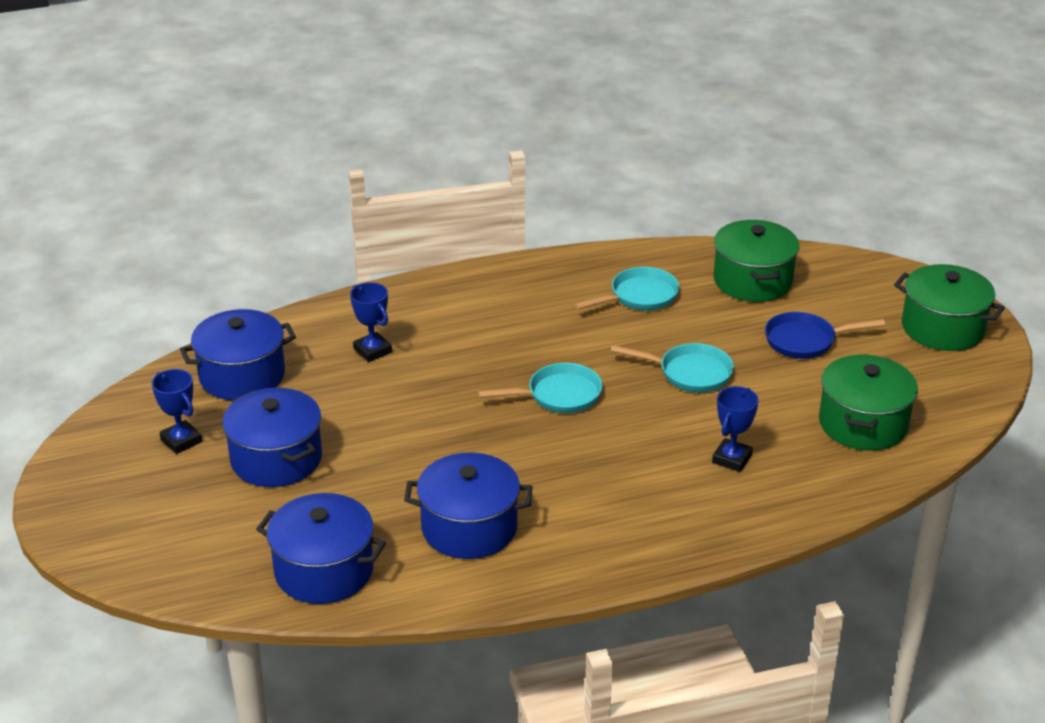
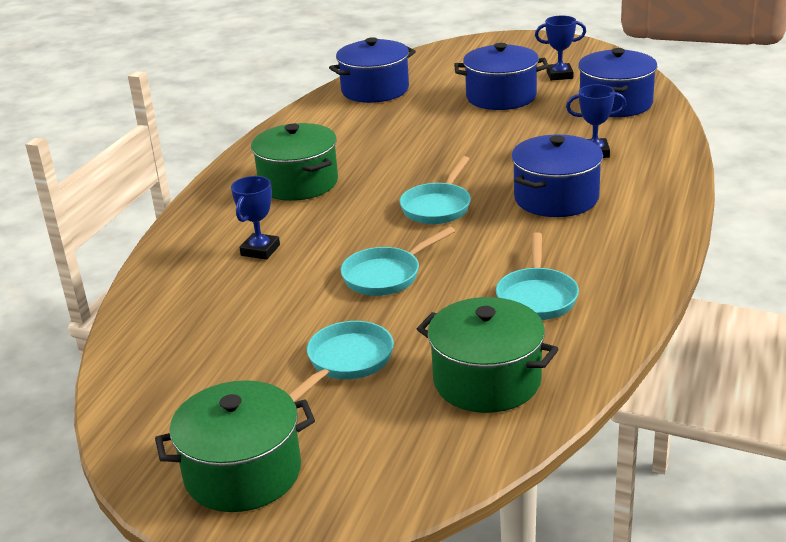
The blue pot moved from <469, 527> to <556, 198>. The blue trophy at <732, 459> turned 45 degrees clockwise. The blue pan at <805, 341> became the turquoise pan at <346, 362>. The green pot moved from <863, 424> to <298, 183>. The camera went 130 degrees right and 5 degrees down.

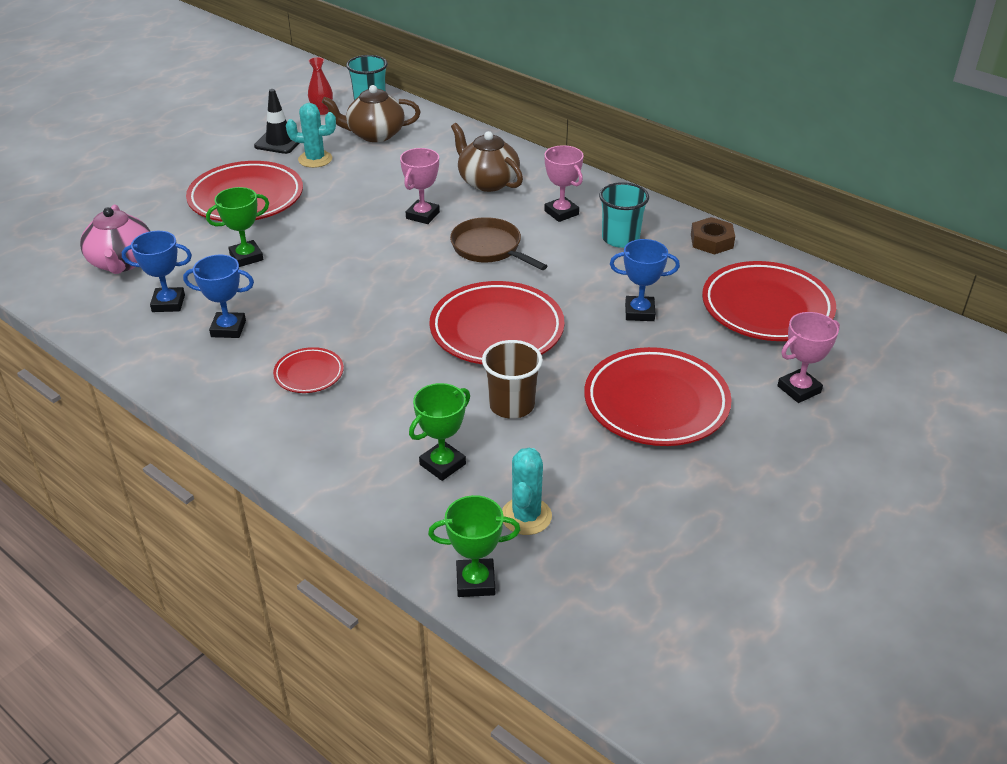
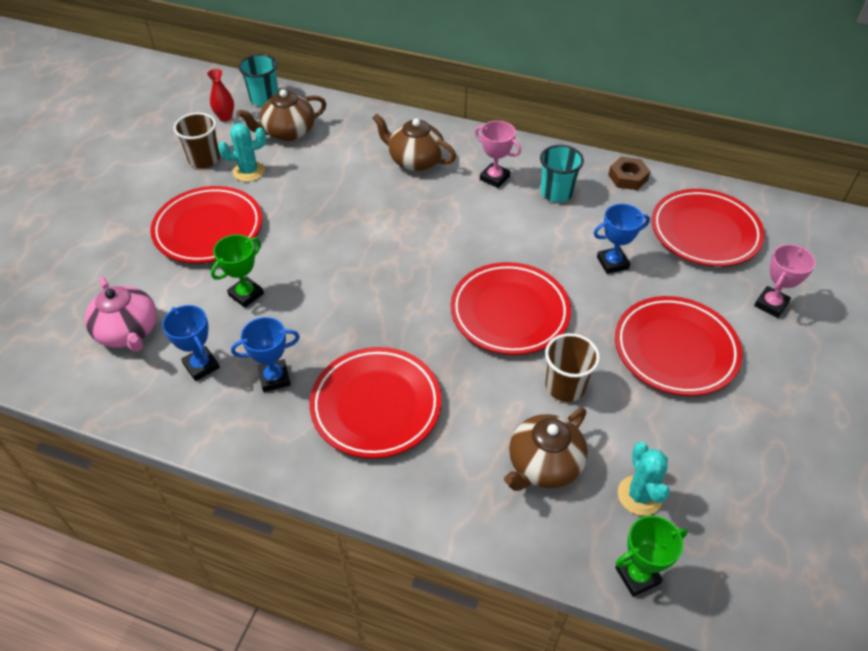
The blue trophy at <168, 303> turned 75 degrees clockwise. The black traffic cone at <279, 142> was replaced by the brown cup at <204, 159>. The red plate at <309, 374> changed to 2.03 times the size. The pink trophy at <422, 215> disappeared. The green trophy at <442, 464> was replaced by the brown teapot at <543, 465>. The brown pan at <489, 248> disappeared. The camera went 20 degrees left and 10 degrees up.

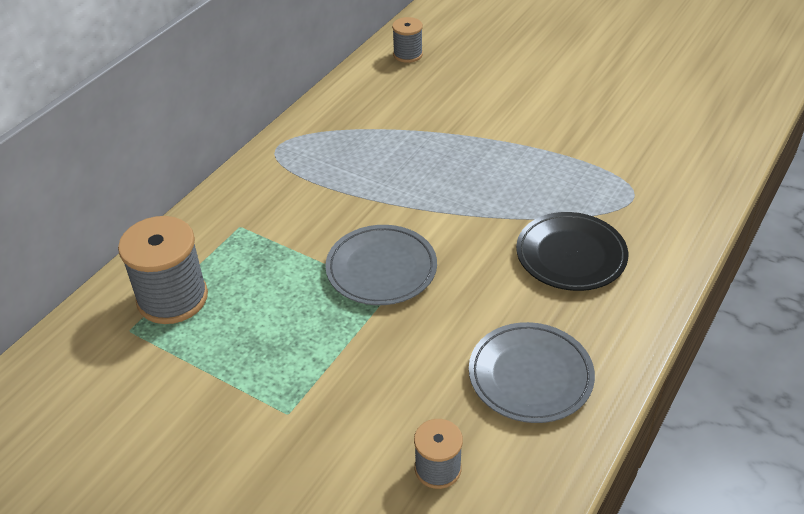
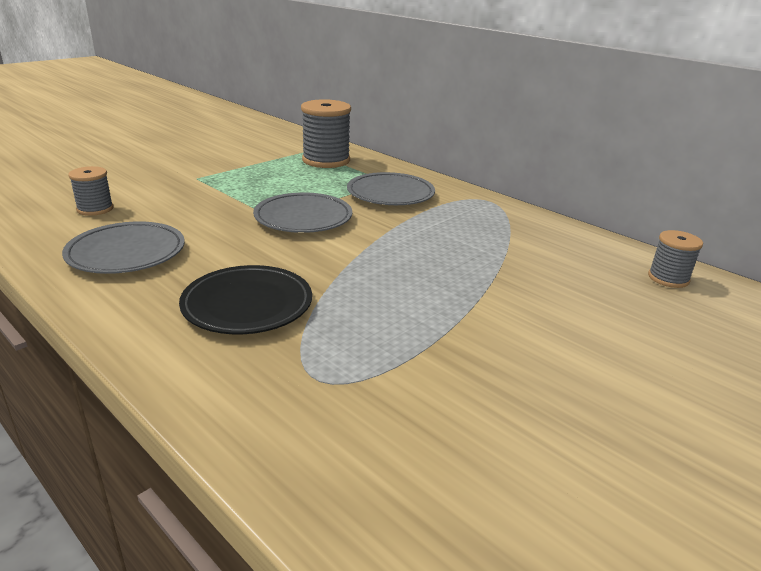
The grey plate at <390, 194> appeared. The camera went 100 degrees right and 15 degrees down.

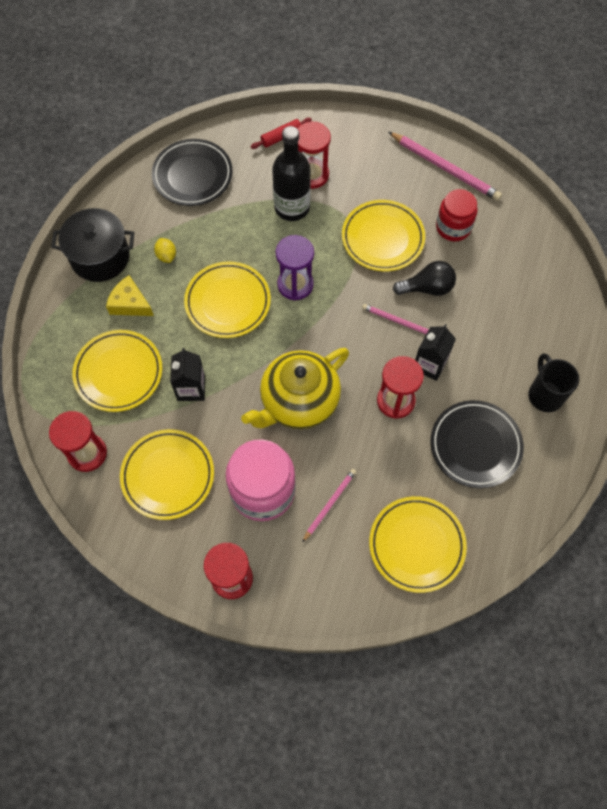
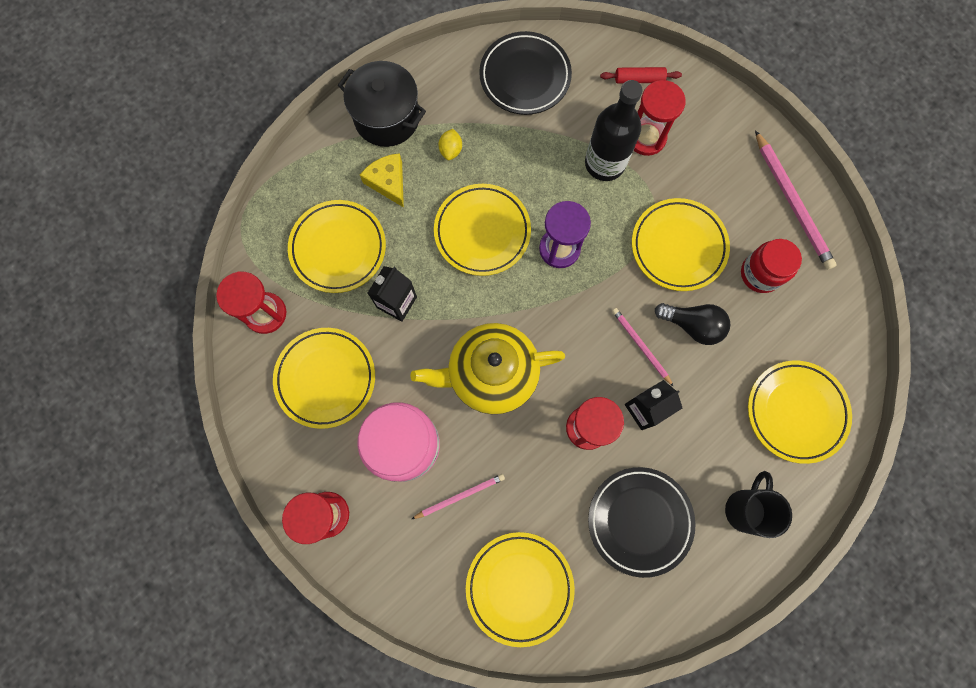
The yellow plate at <795, 412> appeared. The camera went 30 degrees right and 10 degrees up.

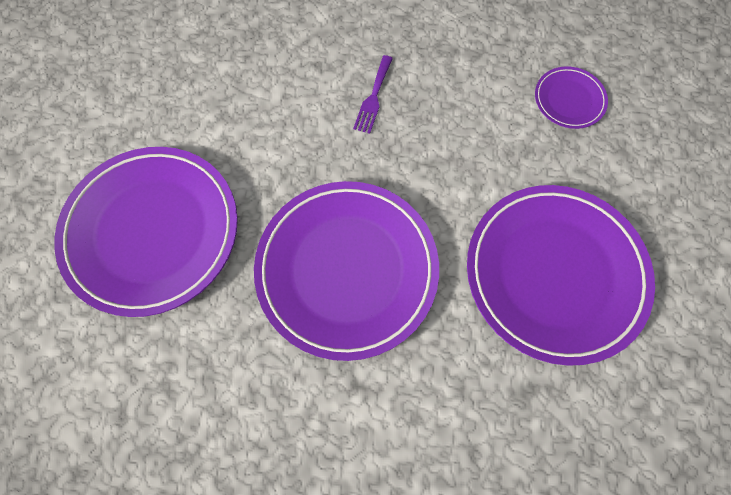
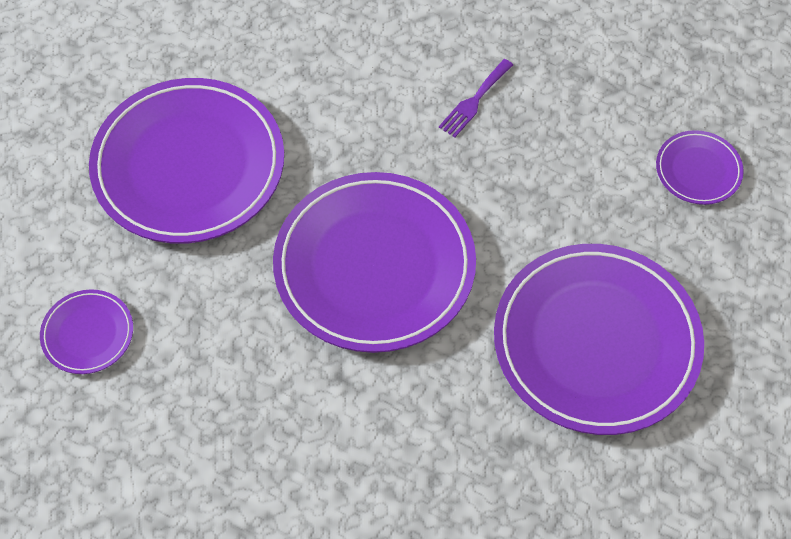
The purple plate at <88, 334> appeared. The camera went 20 degrees right and 10 degrees down.

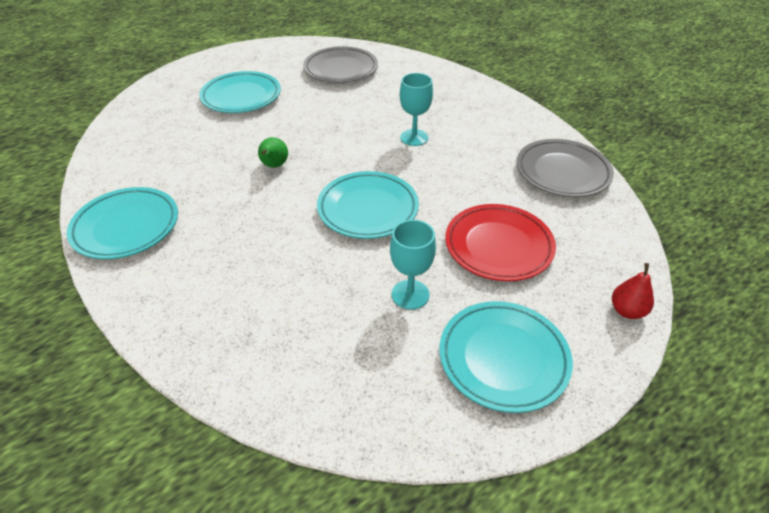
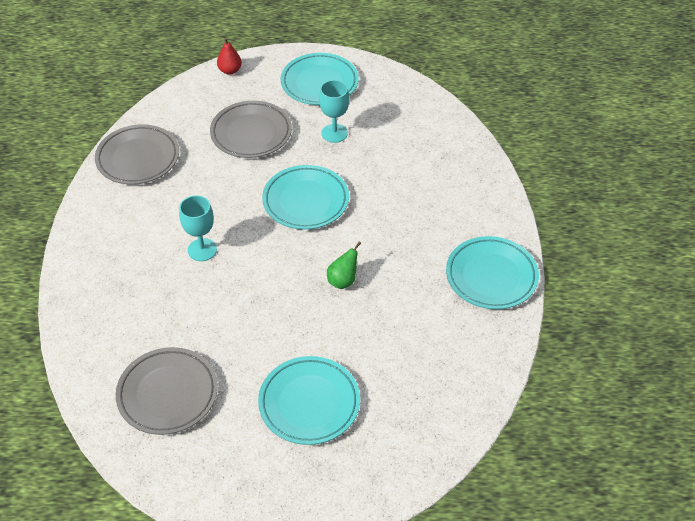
The red plate at <498, 246> became the grey plate at <251, 133>. The camera went 145 degrees left and 5 degrees up.

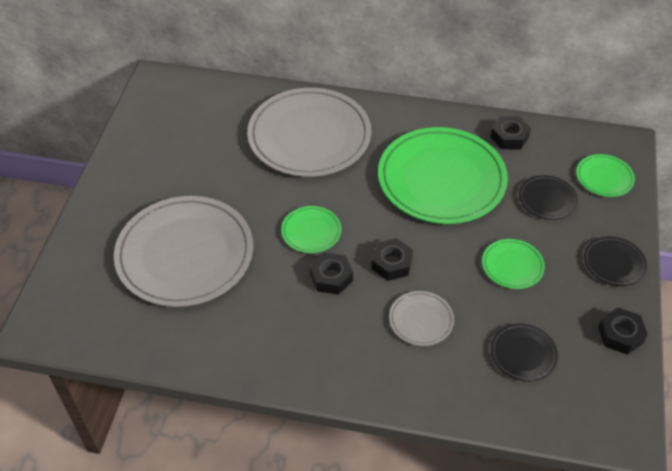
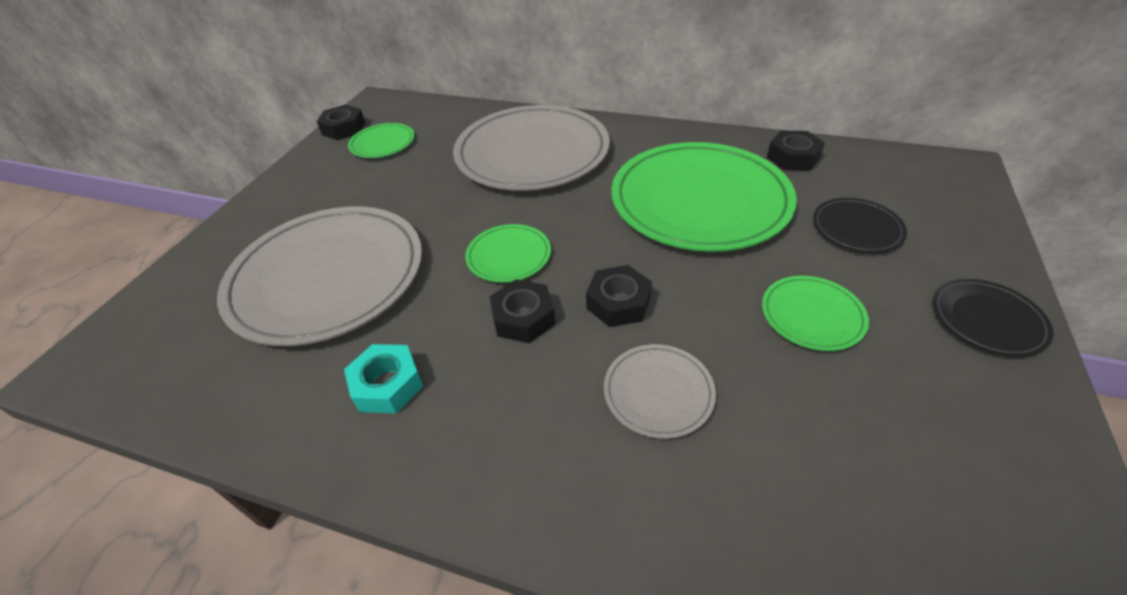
The black plate at <523, 354> disappeared. The green plate moved from <604, 177> to <382, 143>. The black nut moved from <620, 335> to <344, 128>. The turquoise nut at <387, 385> appeared. The camera went 10 degrees right and 5 degrees down.

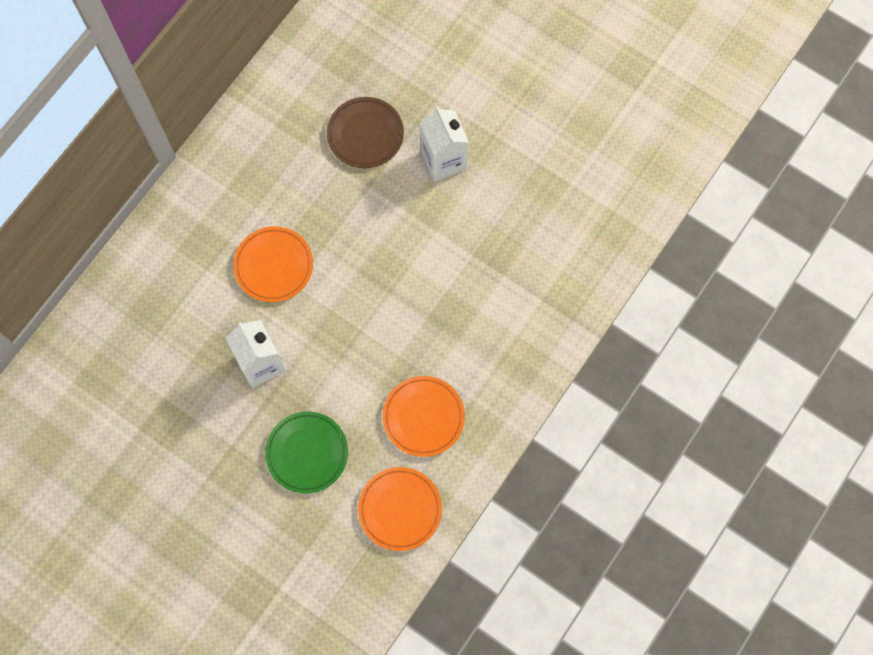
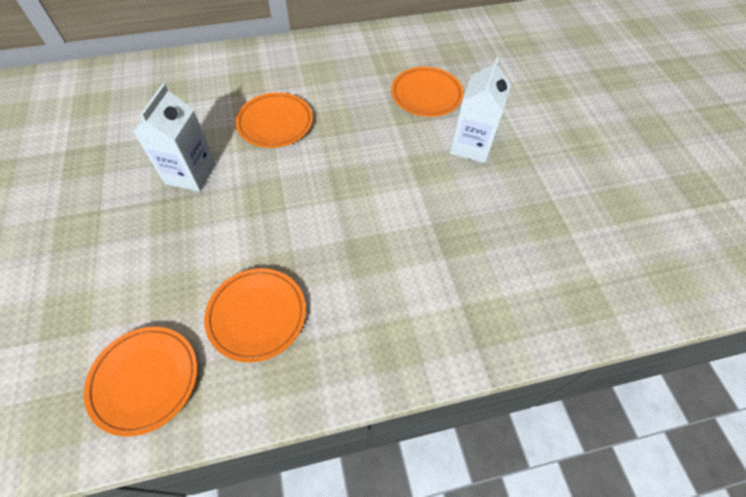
The green plate at <307, 453> disappeared. The brown plate at <365, 134> became the orange plate at <426, 95>. The camera went 40 degrees right and 15 degrees down.

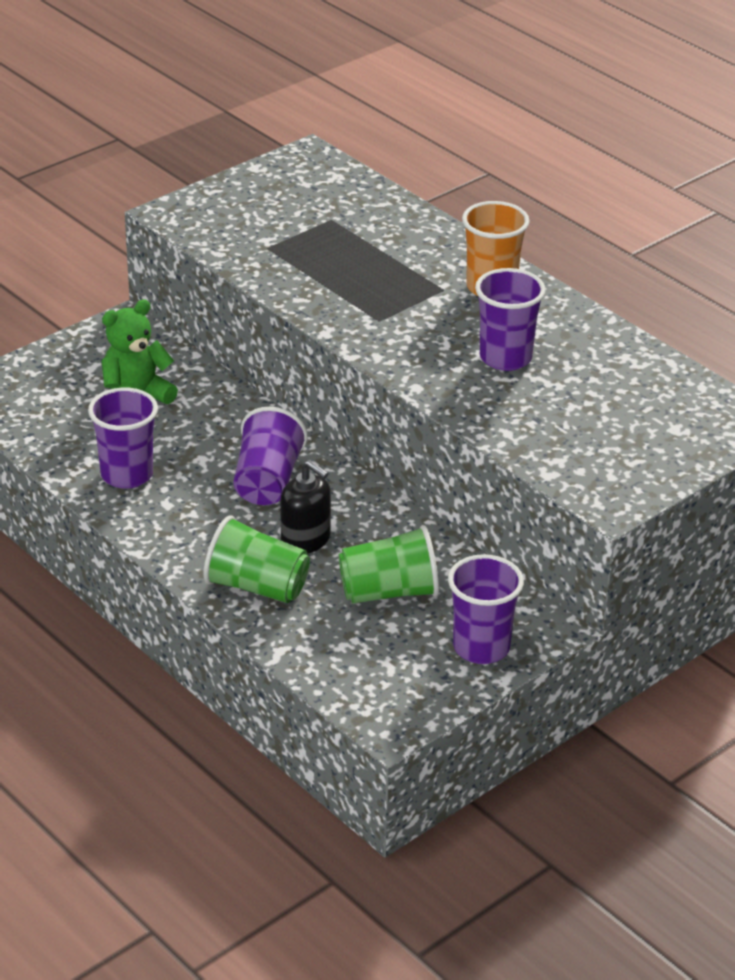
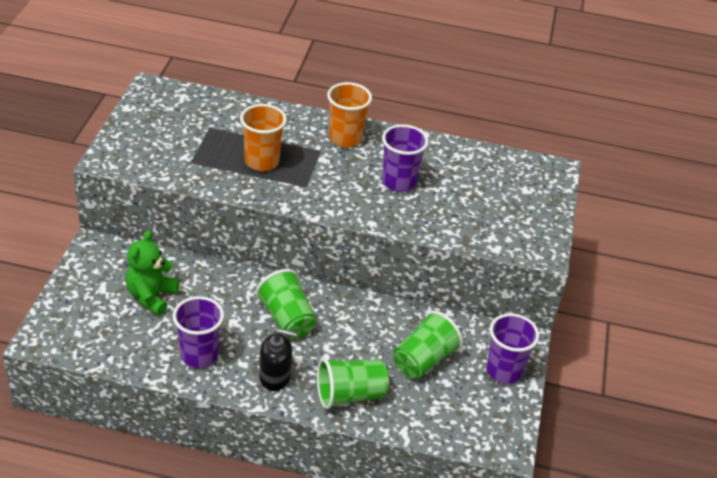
The purple cup at <267, 481> became the green cup at <287, 319>. The black soap dispenser moved from <306, 540> to <275, 377>. The orange cup at <262, 162> appeared. The camera went 40 degrees left and 5 degrees up.

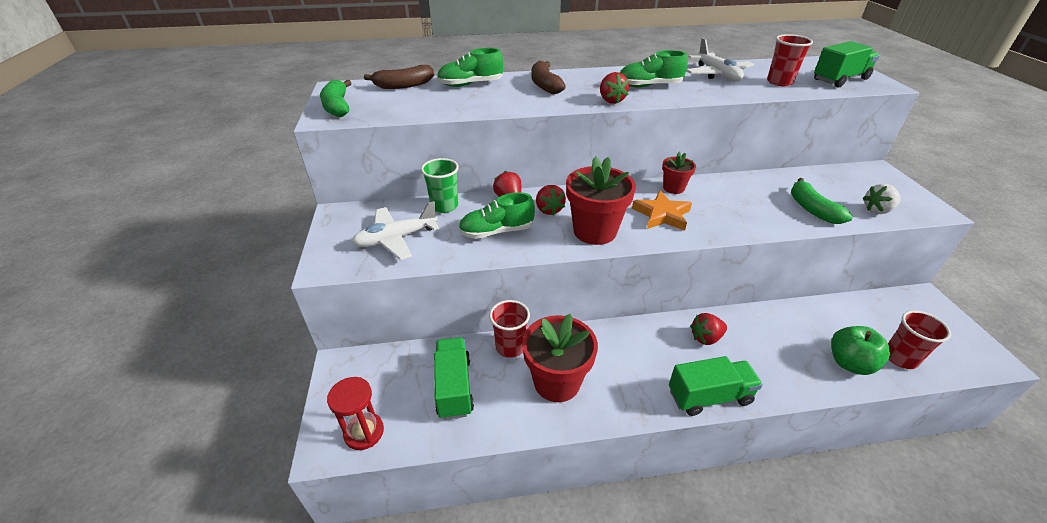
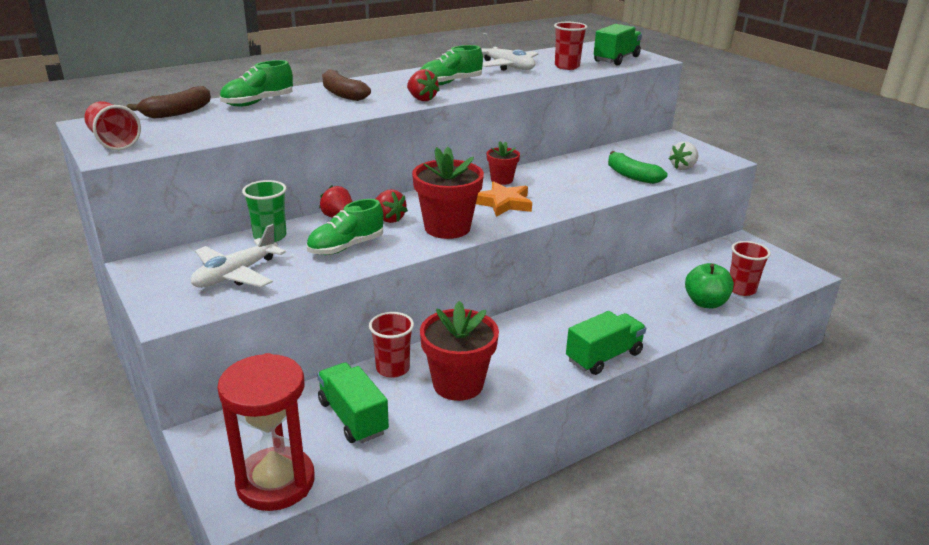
The green banana at <337, 106> was replaced by the red cup at <114, 141>. The red hourglass at <364, 432> changed to 1.68 times the size. The red strawberry at <706, 338> disappeared. The camera went 25 degrees left and 10 degrees down.

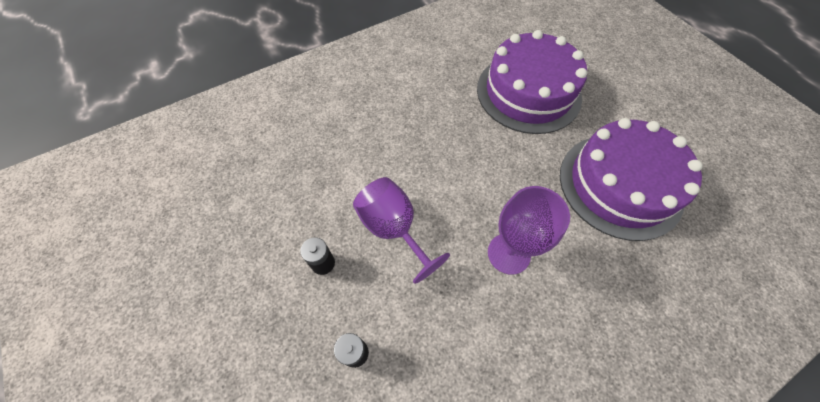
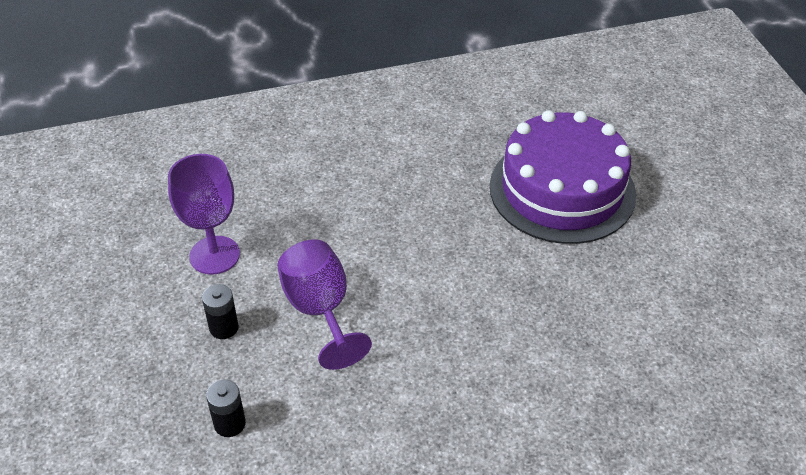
The purple goblet moved from <508, 253> to <214, 255>. The purple cake at <620, 185> disappeared. The camera went 15 degrees right and 15 degrees down.

